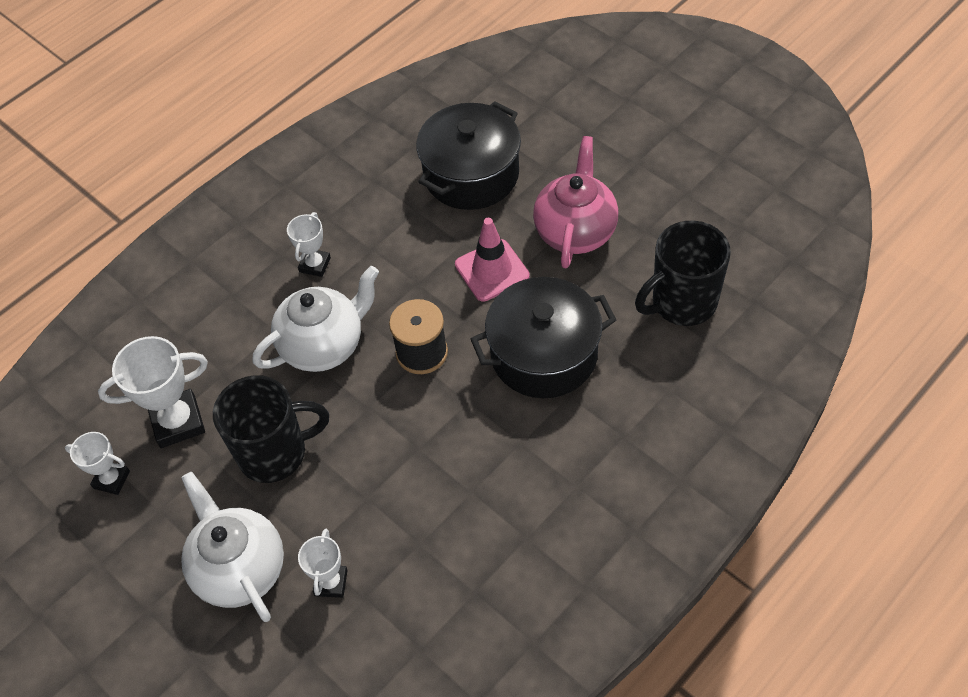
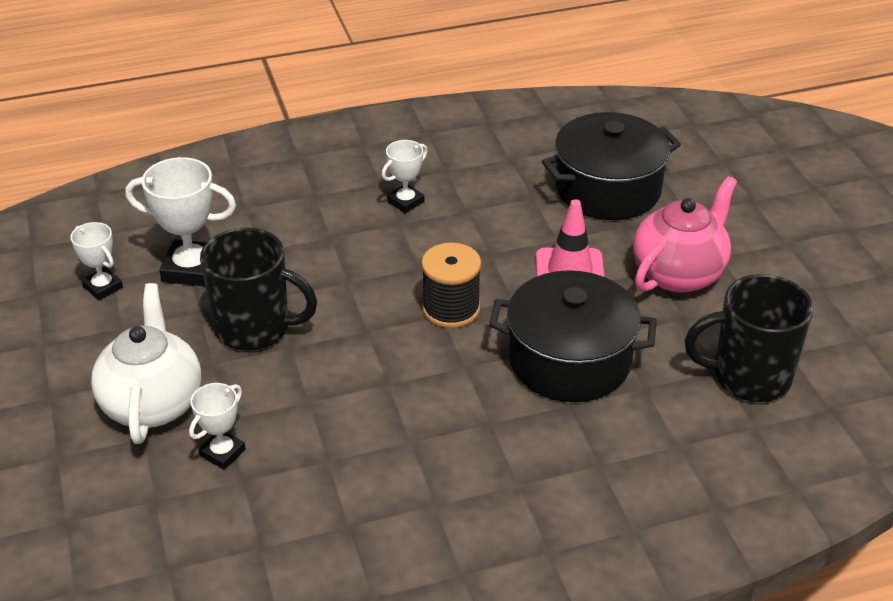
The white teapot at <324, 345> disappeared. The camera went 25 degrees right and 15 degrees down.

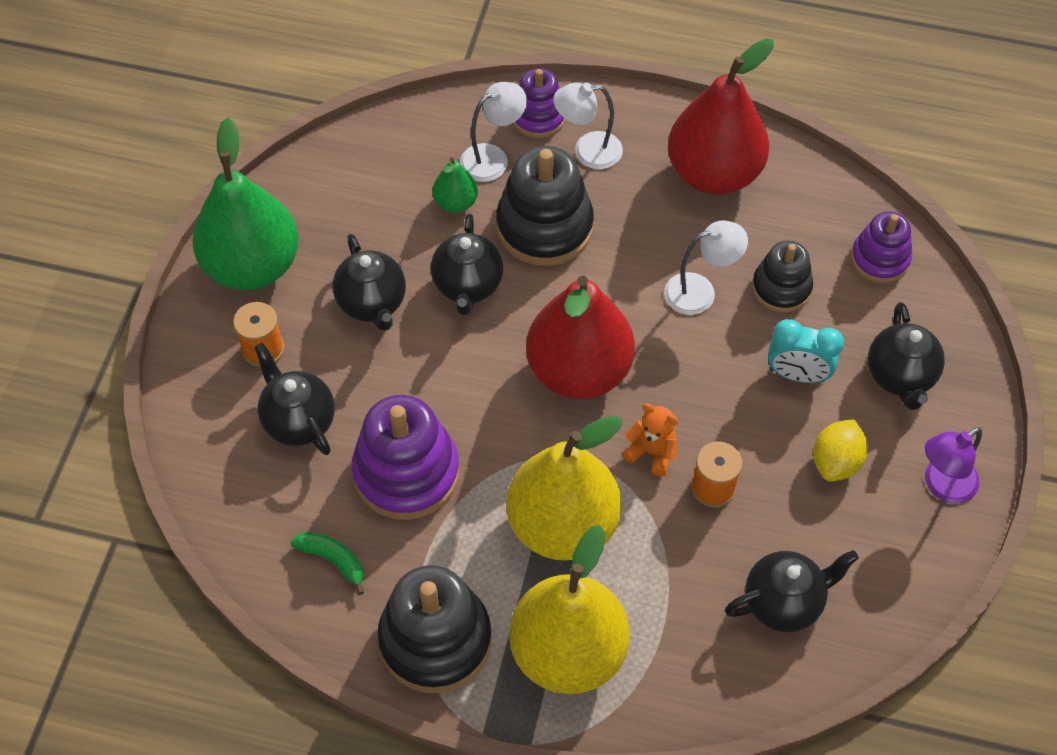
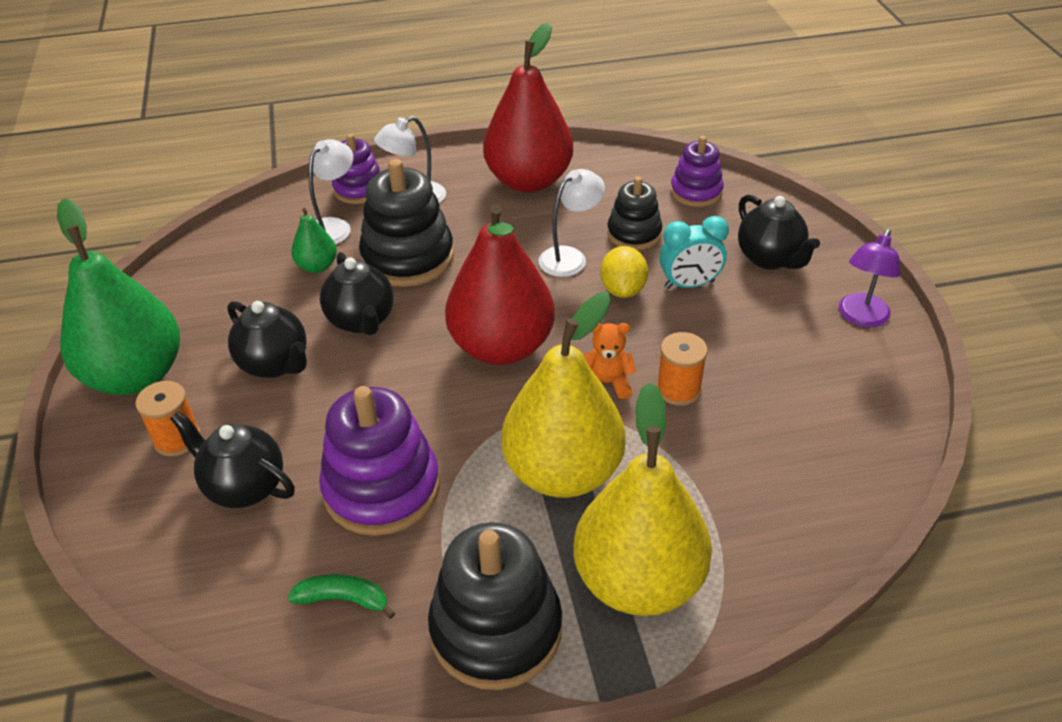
The black teapot at <783, 602> disappeared. The yellow lemon moved from <836, 462> to <623, 289>. The camera went 25 degrees left and 15 degrees down.

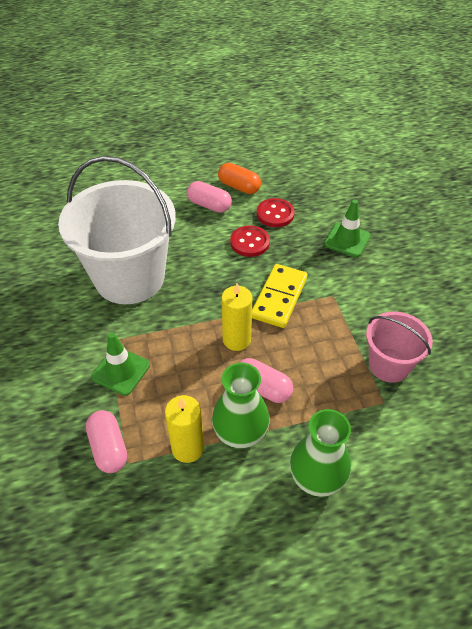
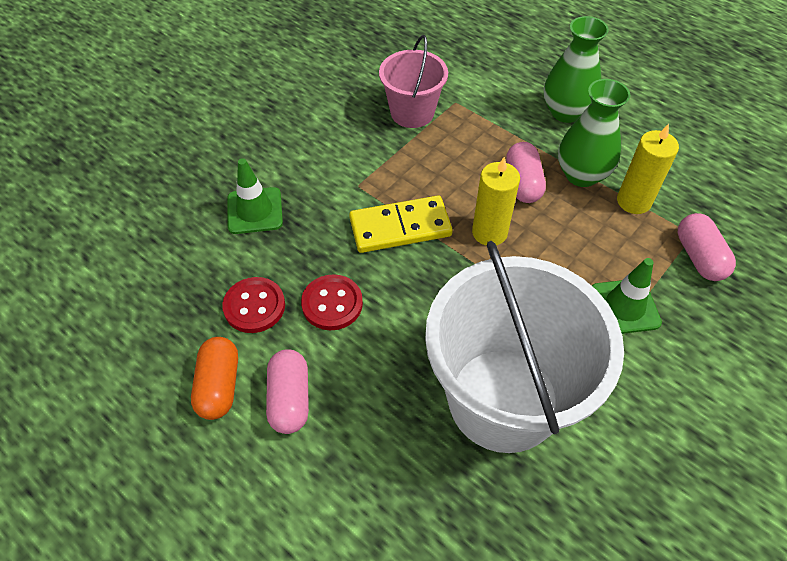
The pink capsule at <108, 448> turned 45 degrees counterclockwise. The camera went 125 degrees left and 5 degrees up.

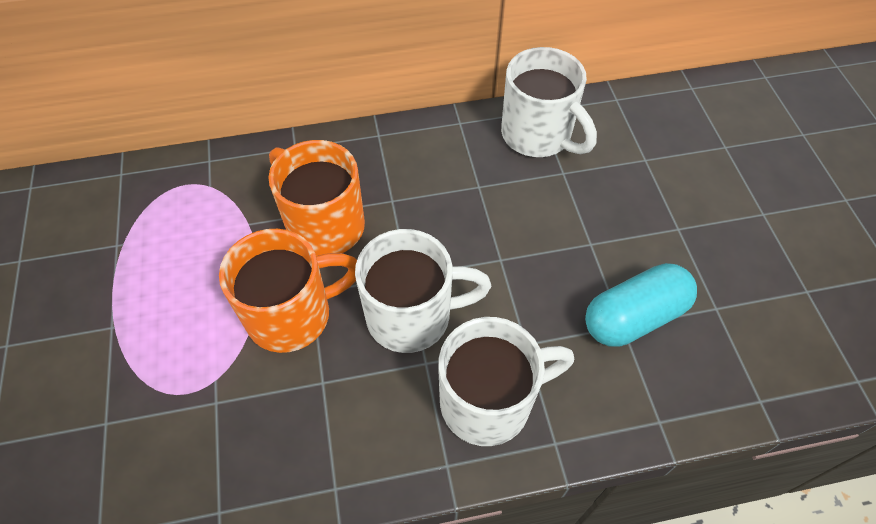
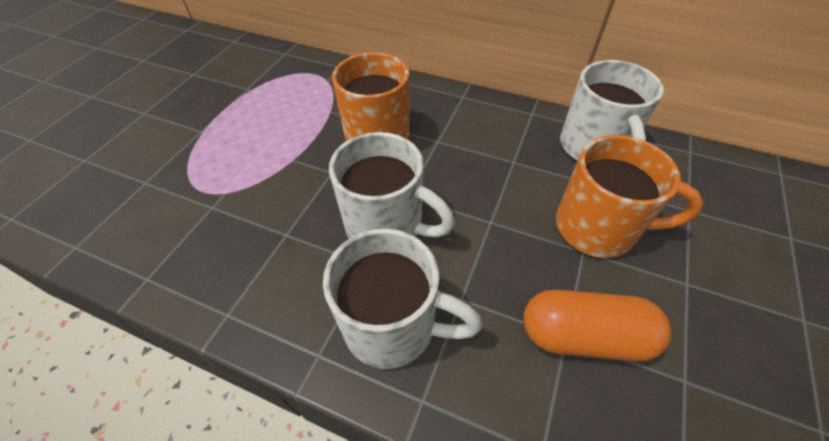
The orange mug moved from <293, 315> to <598, 228>. The turquoise capsule at <634, 317> became the orange capsule at <584, 336>. The camera went 35 degrees right and 5 degrees down.

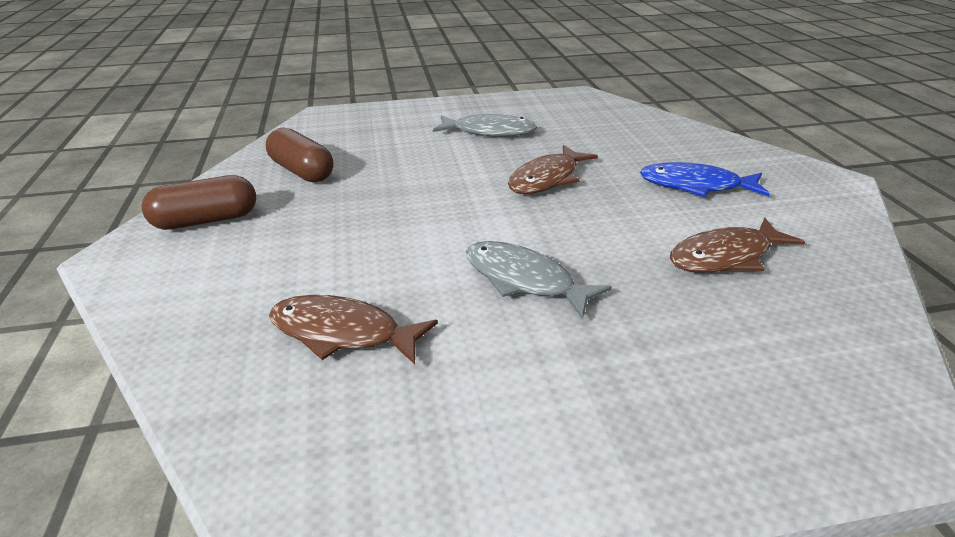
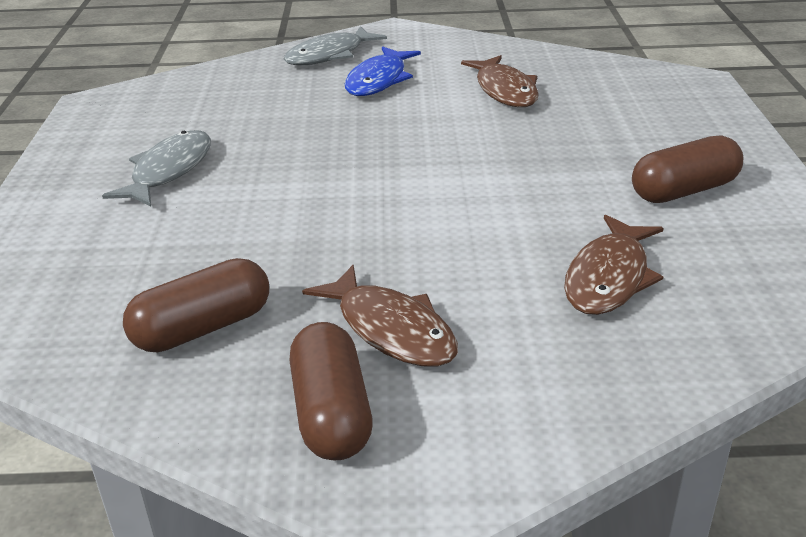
The grey fish moved from <524, 280> to <329, 55>. The brown fish moved from <547, 179> to <391, 329>. The brown capsule at <684, 190> appeared. The camera went 80 degrees left and 0 degrees up.

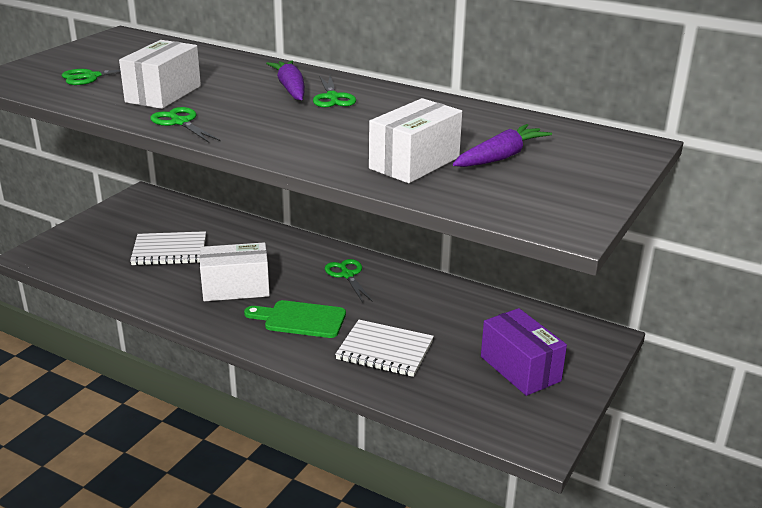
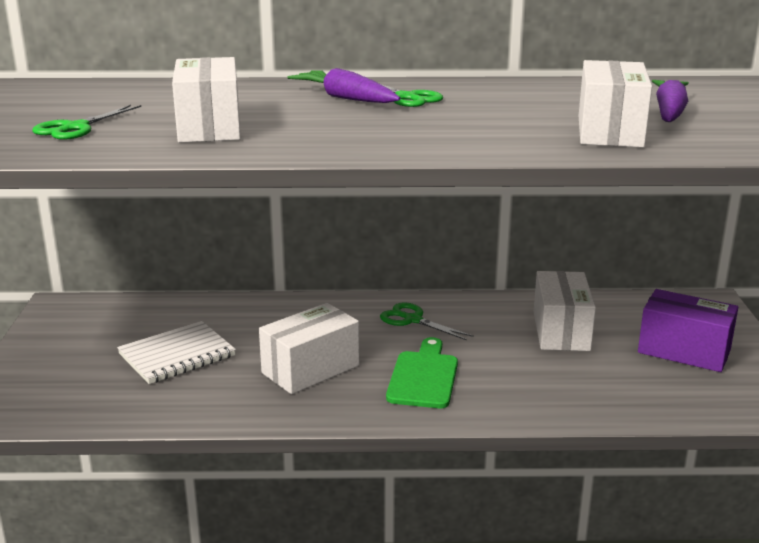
The green scissors at <180, 122> disappeared. The green cutting board at <300, 319> turned 120 degrees clockwise. The white notebook at <385, 350> disappeared. The white box at <561, 331> appeared. The camera went 30 degrees left and 5 degrees down.

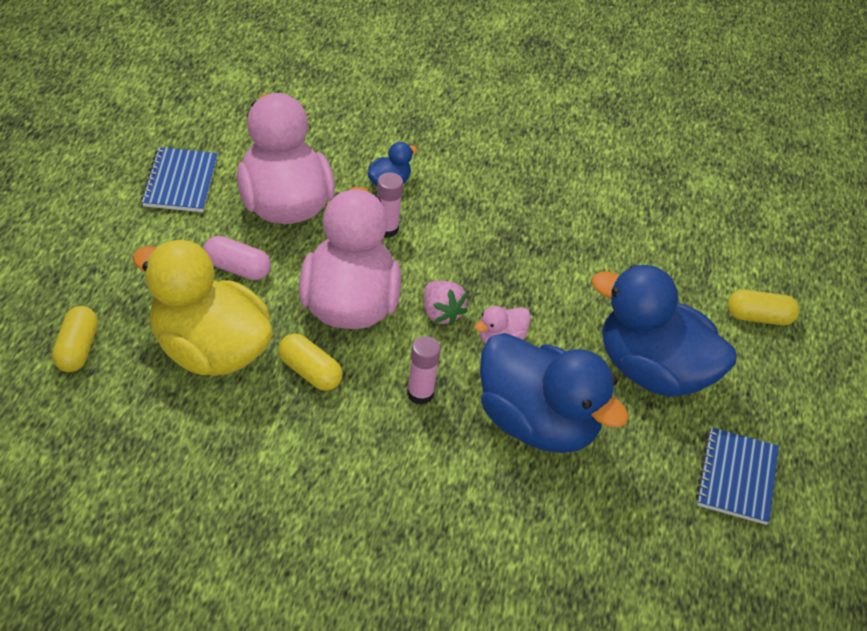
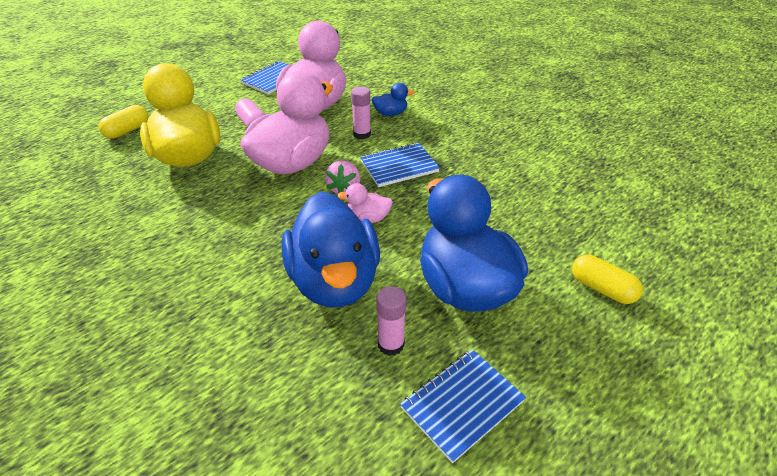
The yellow capsule at <309, 372> disappeared. The pink glue stick moved from <420, 393> to <391, 344>. The blue notebook at <399, 167> appeared. The camera went 40 degrees right and 5 degrees down.

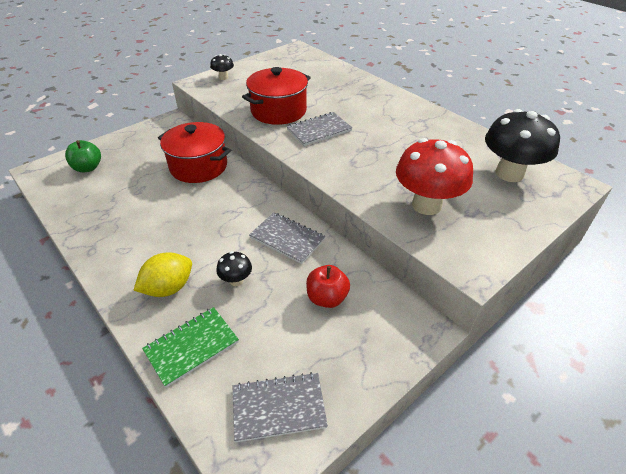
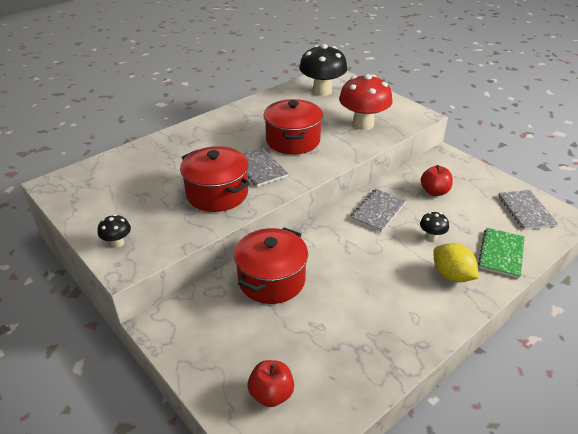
The green apple at <88, 168> became the red apple at <271, 394>. The green notebook at <192, 347> turned 60 degrees clockwise. The red pot at <293, 140> appeared. The camera went 90 degrees left and 5 degrees down.

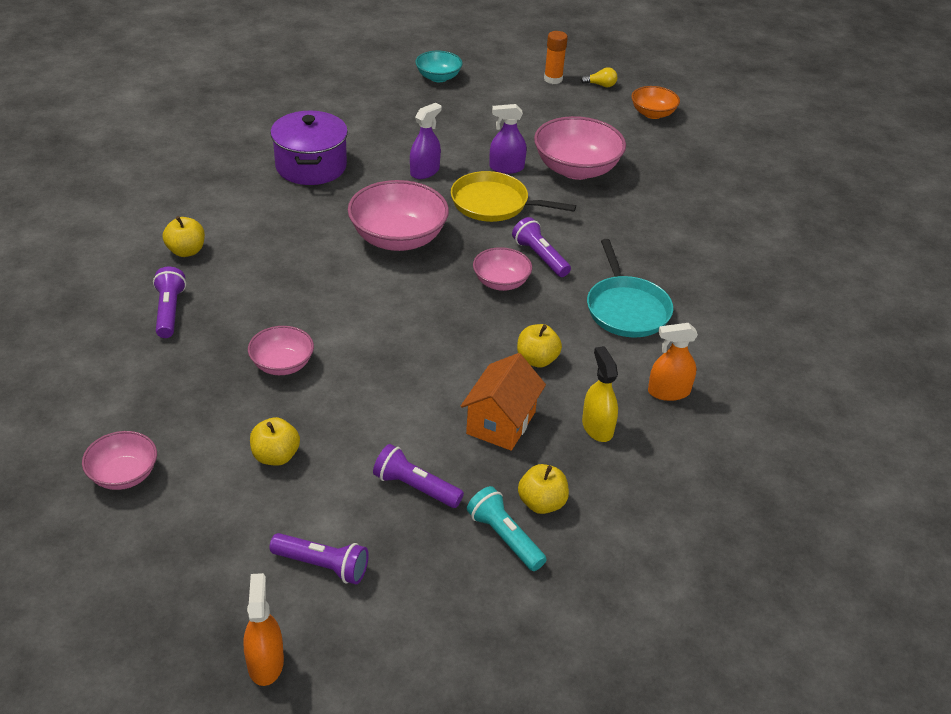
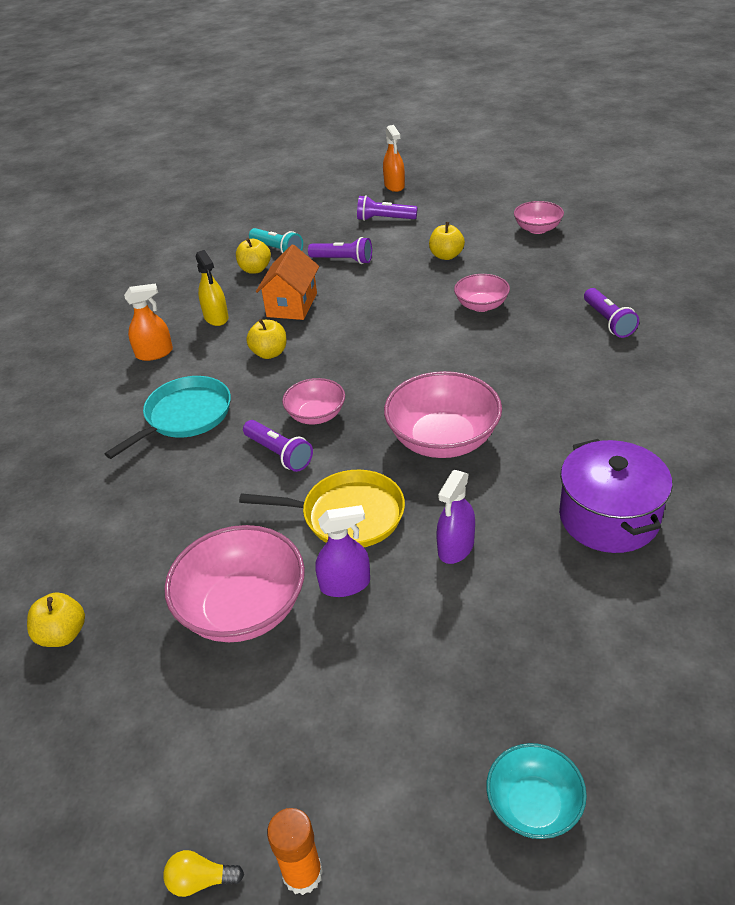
The yellow apple moved from <186, 251> to <63, 634>. The turquoise pan at <626, 309> turned 60 degrees clockwise. The orange bowl at <653, 114> disappeared. The camera went 175 degrees right and 0 degrees up.

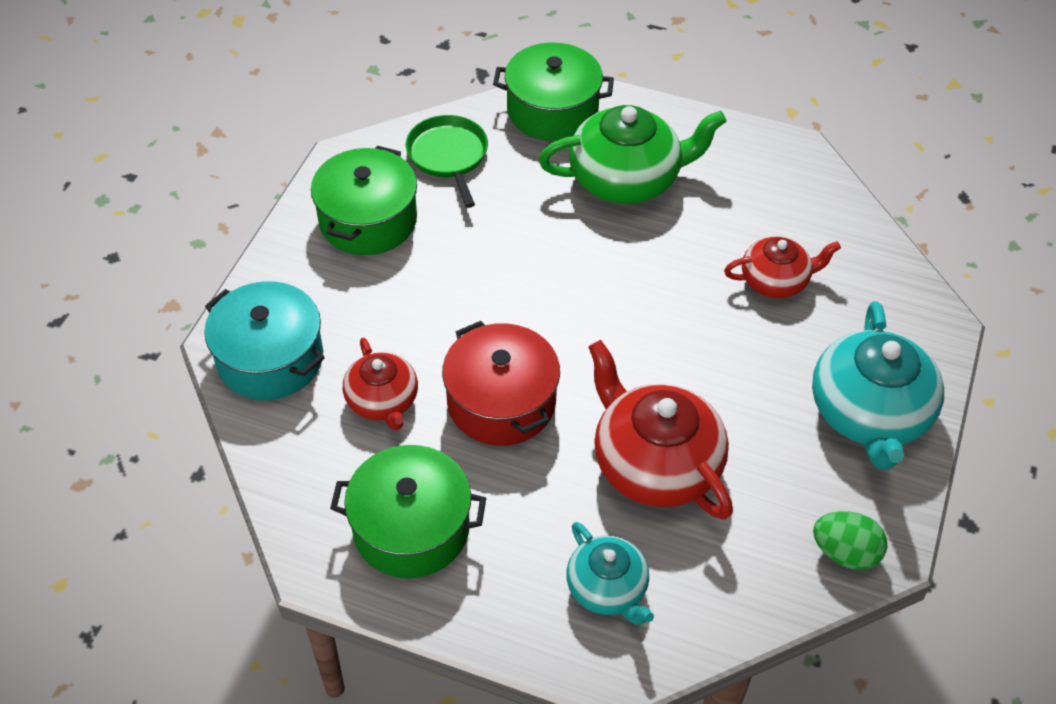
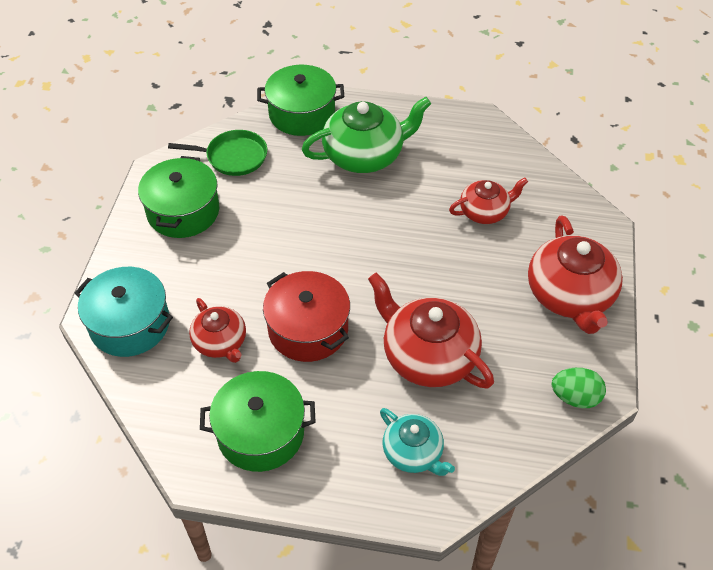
The green pan at <448, 156> turned 120 degrees clockwise. The turquoise teapot at <869, 414> became the red teapot at <570, 296>. The camera went 10 degrees left and 0 degrees up.

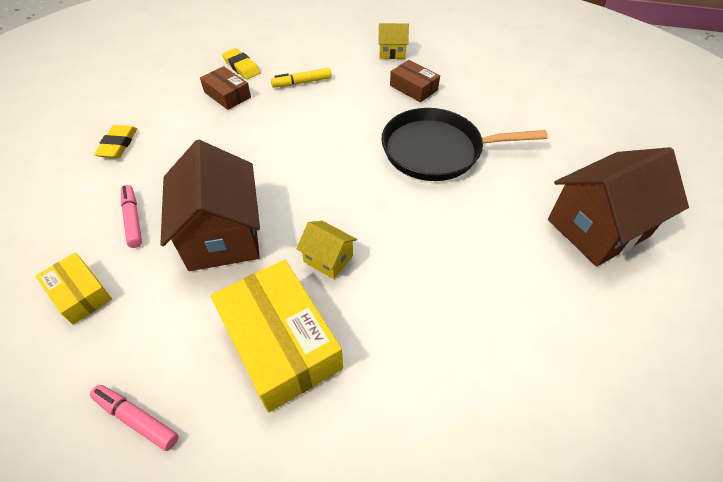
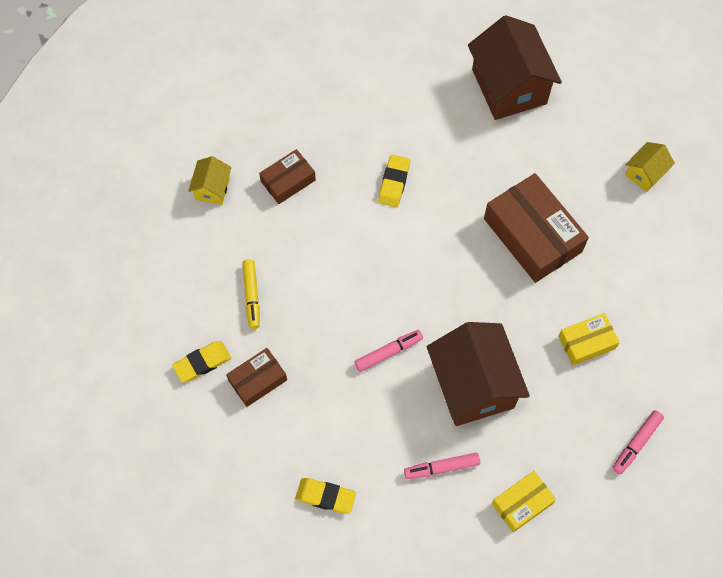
The brown house at <222, 235> turned 75 degrees clockwise. The yellow box at <280, 342> changed to 0.54 times the size. The yellow house moved from <328, 259> to <645, 173>. The black pan at <437, 150> was replaced by the yellow eraser at <394, 183>. The pink marker at <388, 352> appeared. The brown box at <532, 235> appeared. The camera went 80 degrees left and 15 degrees up.

